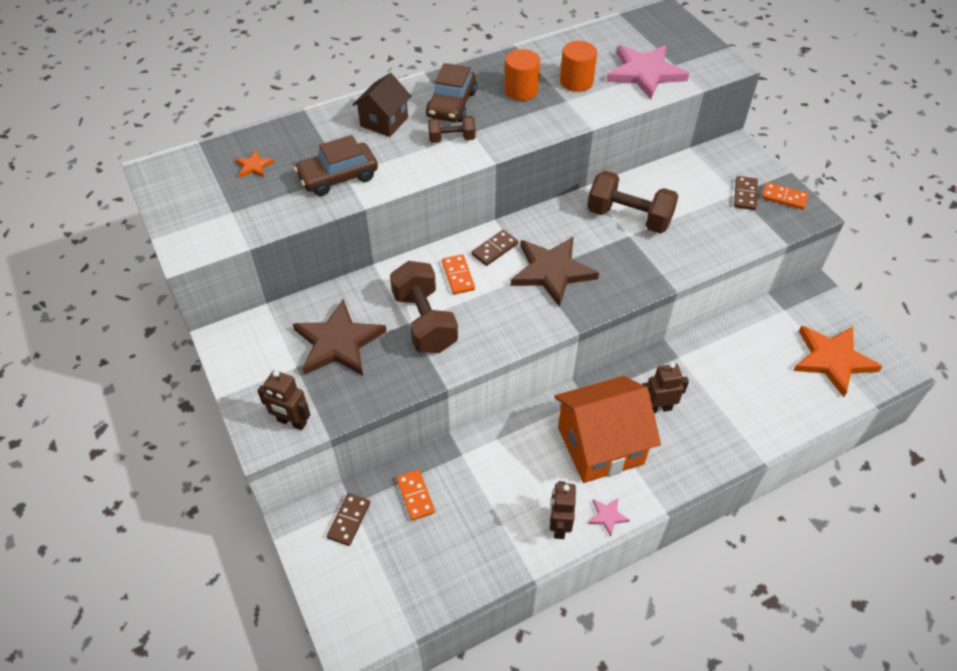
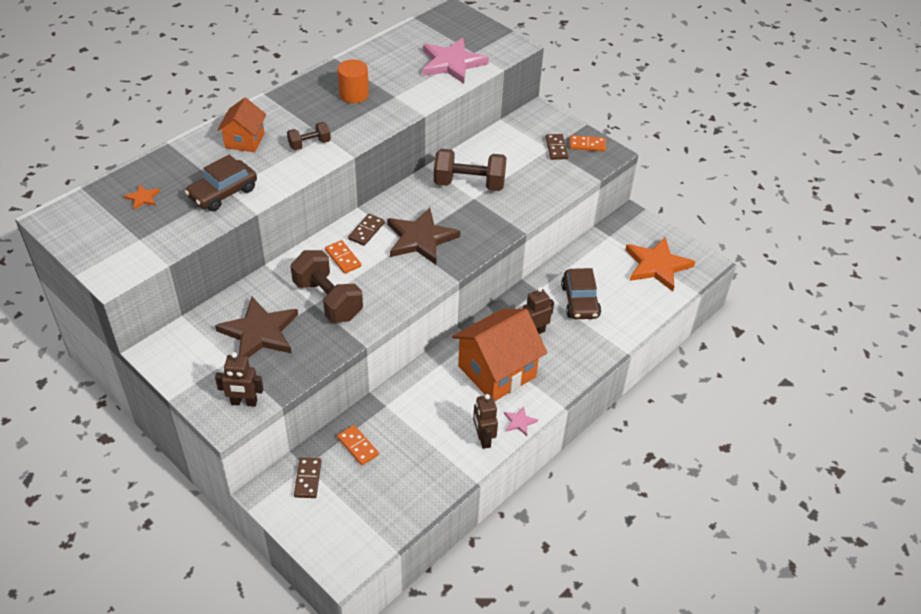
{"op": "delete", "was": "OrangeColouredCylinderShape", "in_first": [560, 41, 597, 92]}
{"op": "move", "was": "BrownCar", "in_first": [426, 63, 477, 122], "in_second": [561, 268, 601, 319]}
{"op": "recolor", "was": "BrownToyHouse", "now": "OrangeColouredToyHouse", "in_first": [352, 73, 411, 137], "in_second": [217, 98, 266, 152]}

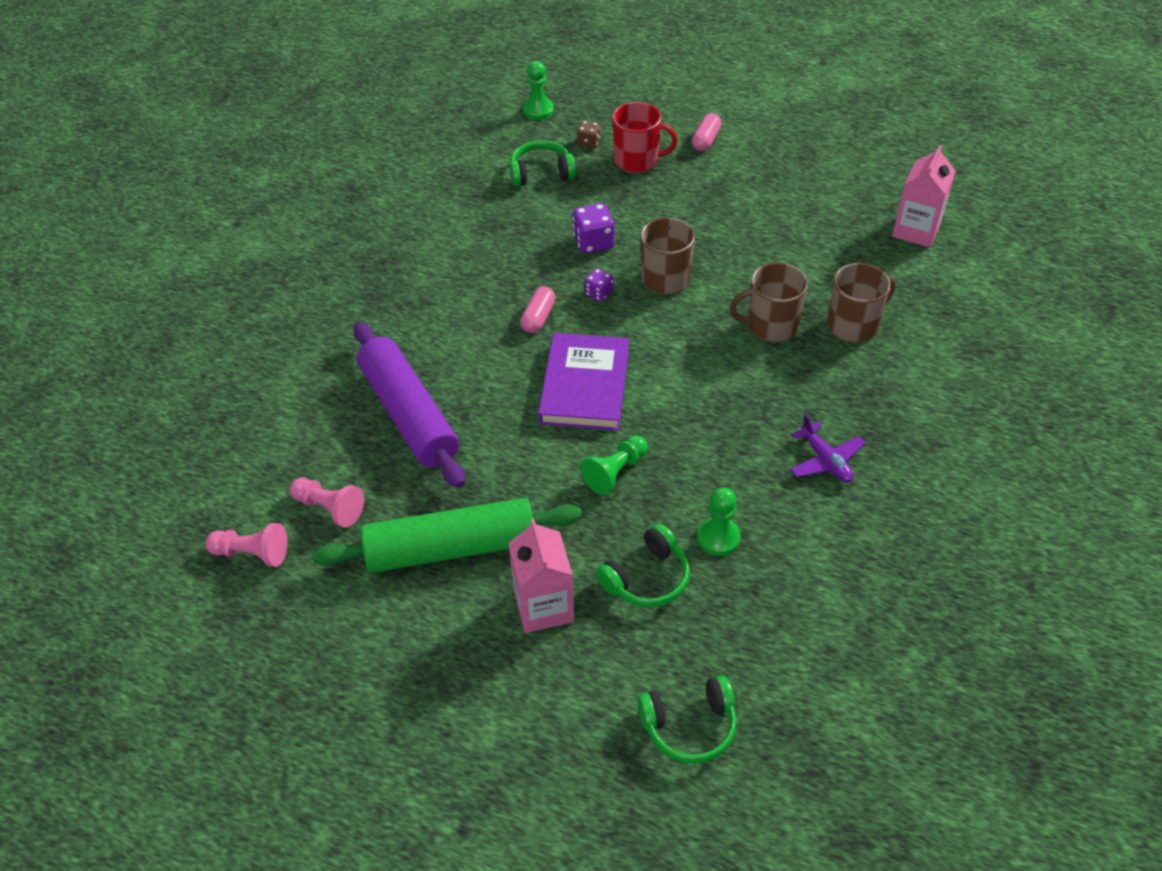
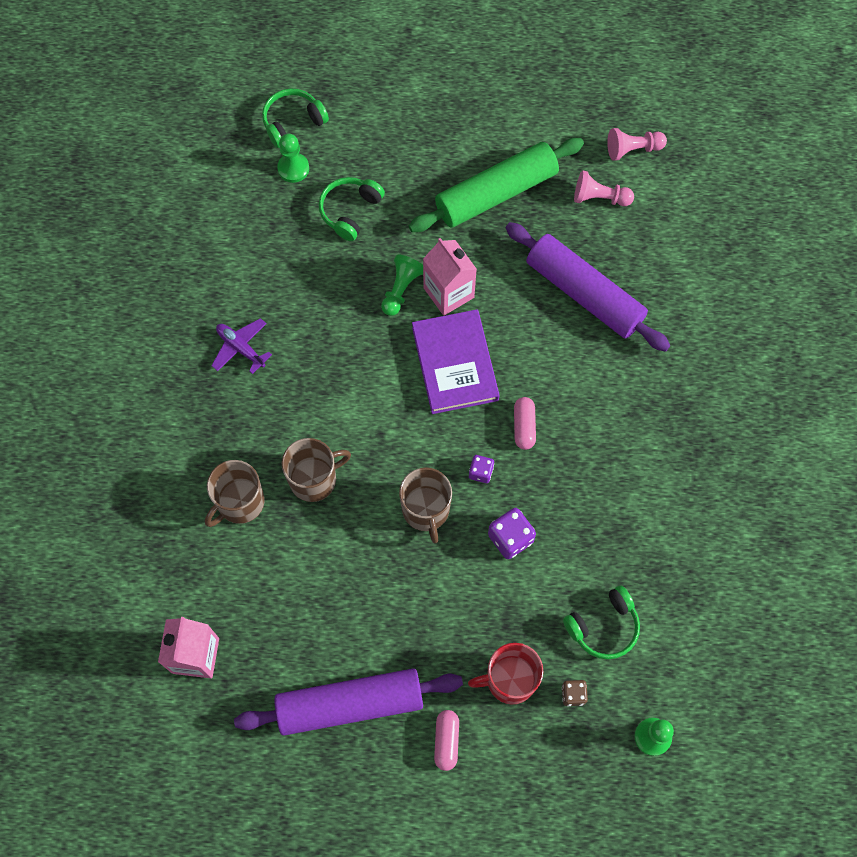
{"op": "move", "was": "EmeraldGamePawn", "in_first": [697, 487, 741, 556], "in_second": [277, 134, 309, 183]}
{"op": "move", "was": "RosyMilkCarton", "in_first": [508, 518, 574, 633], "in_second": [423, 238, 477, 316]}
{"op": "insert", "now": "RoyalPurpleRollingPin", "in_second": [234, 669, 463, 736]}

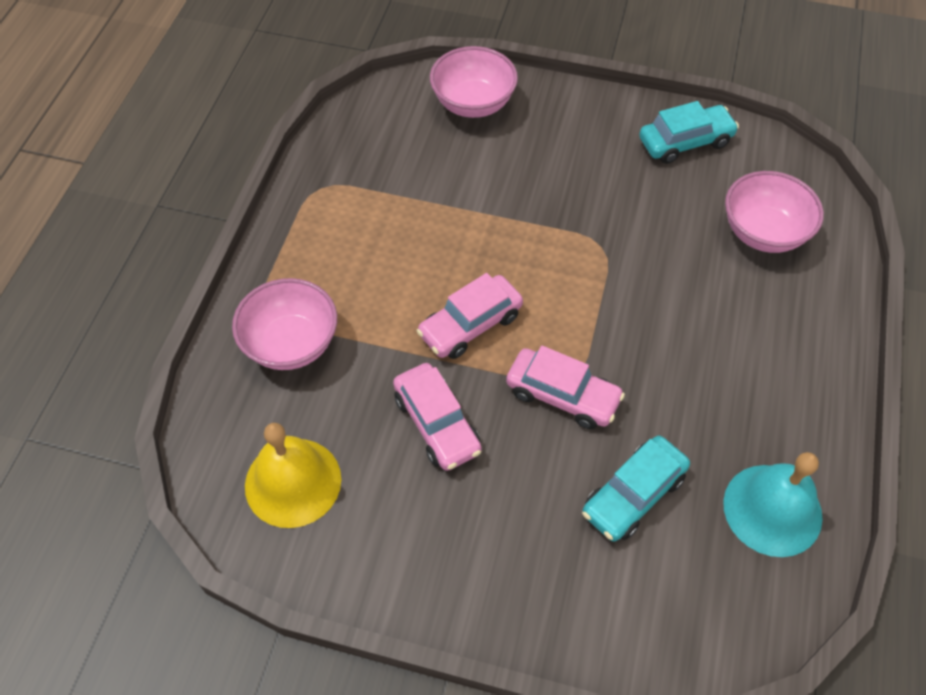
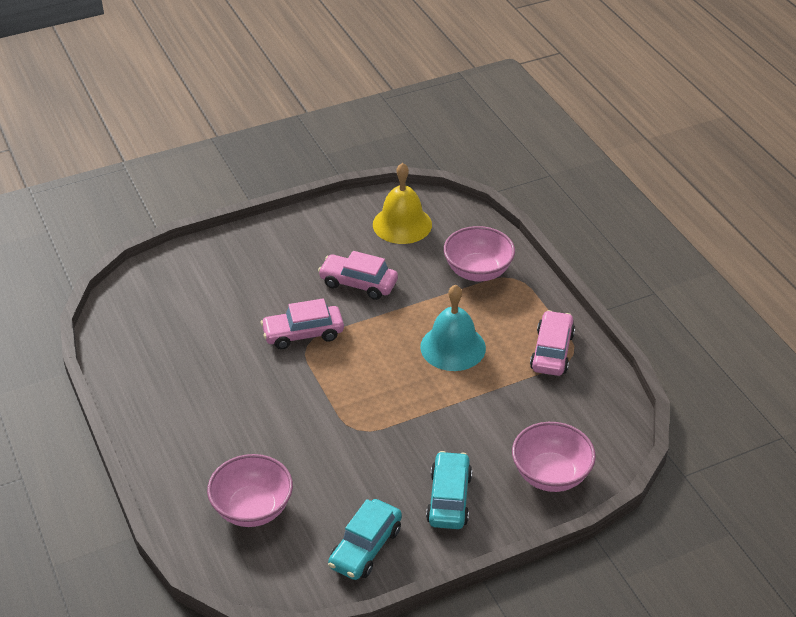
{"op": "move", "was": "RosyCar", "in_first": [417, 273, 523, 359], "in_second": [530, 310, 575, 376]}
{"op": "move", "was": "TealCar", "in_first": [582, 436, 690, 542], "in_second": [426, 451, 472, 529]}
{"op": "move", "was": "TealSchoolBell", "in_first": [723, 452, 823, 557], "in_second": [420, 284, 486, 371]}

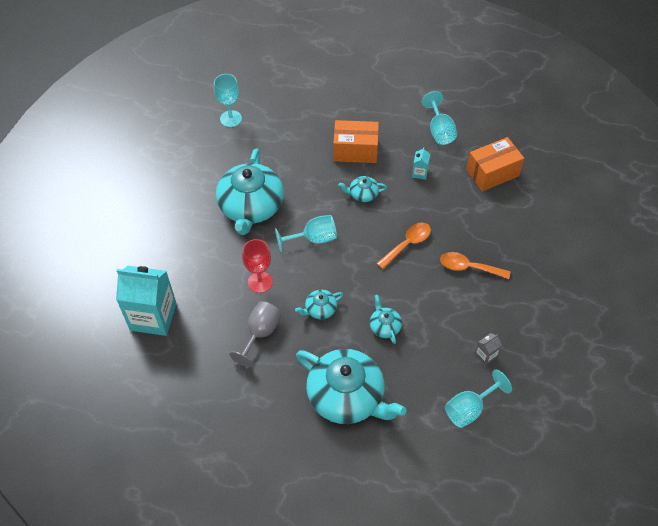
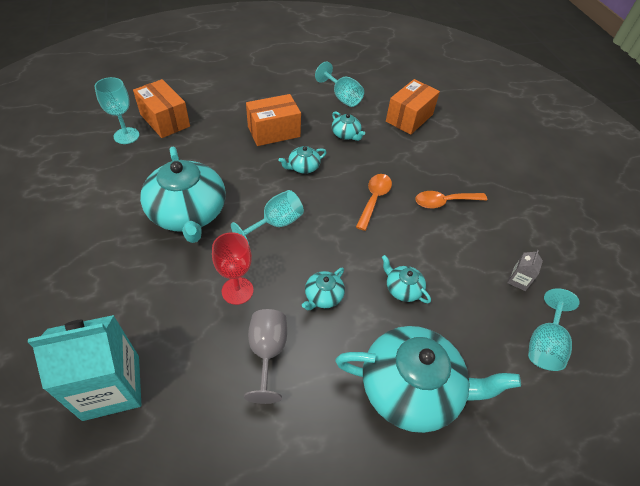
{"op": "replace", "was": "TealMilkCarton", "now": "TealTeapot", "in_first": [412, 147, 430, 180], "in_second": [332, 111, 365, 141]}
{"op": "insert", "now": "OrangeColouredParcel", "in_second": [133, 79, 190, 138]}

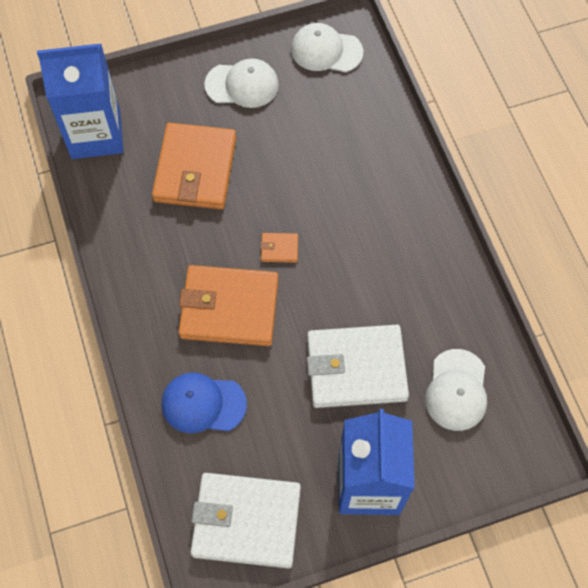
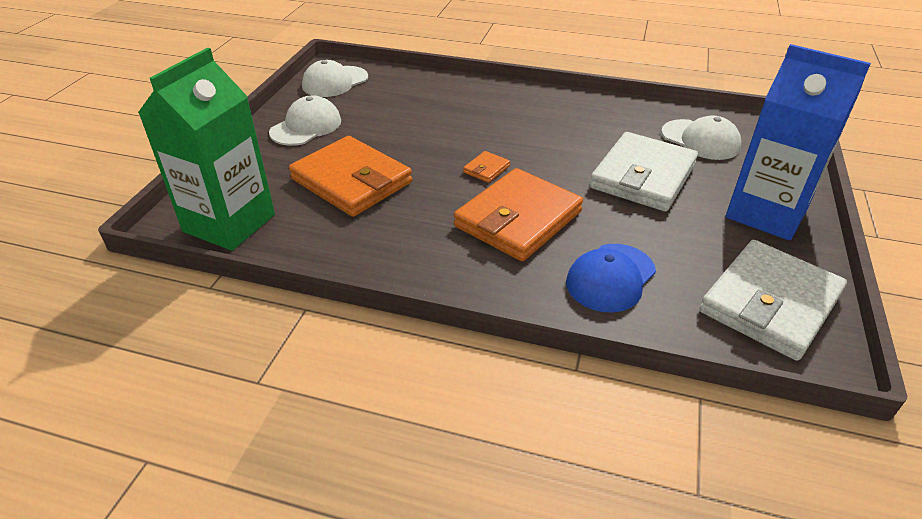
{"op": "recolor", "was": "BlueMilkCarton", "now": "EmeraldMilkCarton", "in_first": [37, 44, 124, 159], "in_second": [138, 48, 275, 251]}

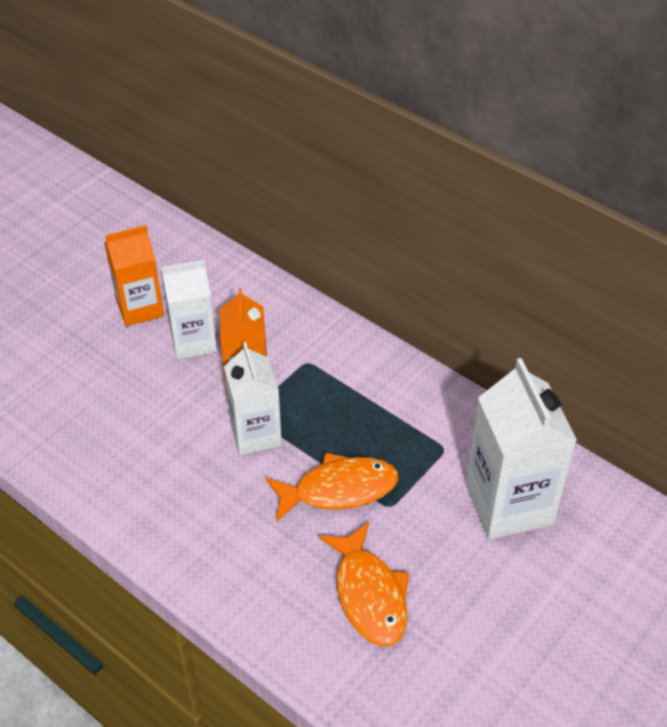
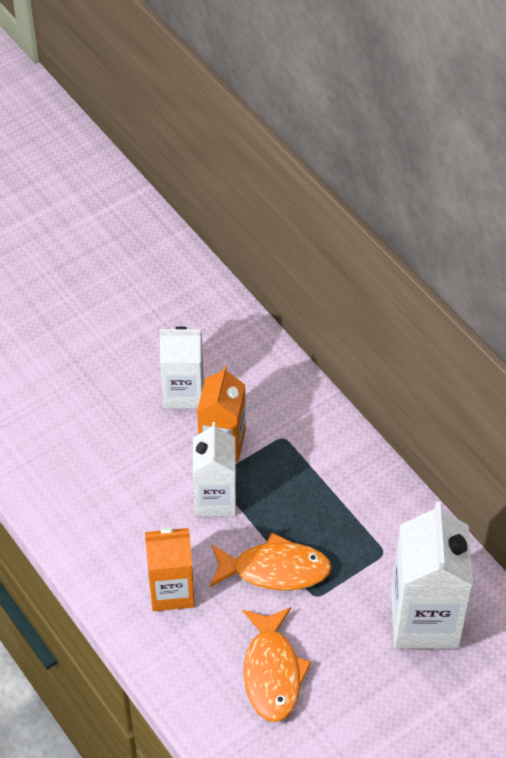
{"op": "move", "was": "OrangeColouredMilkCarton", "in_first": [104, 225, 164, 327], "in_second": [145, 527, 195, 611]}

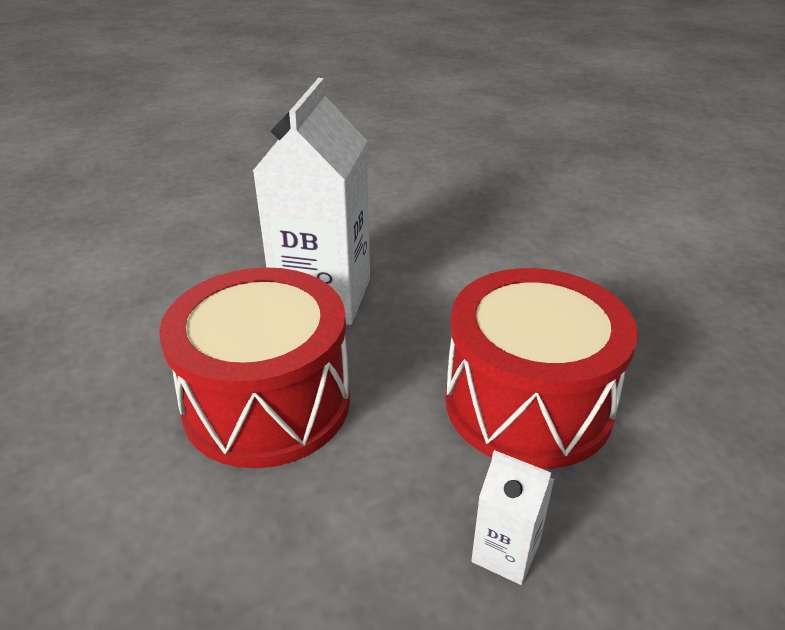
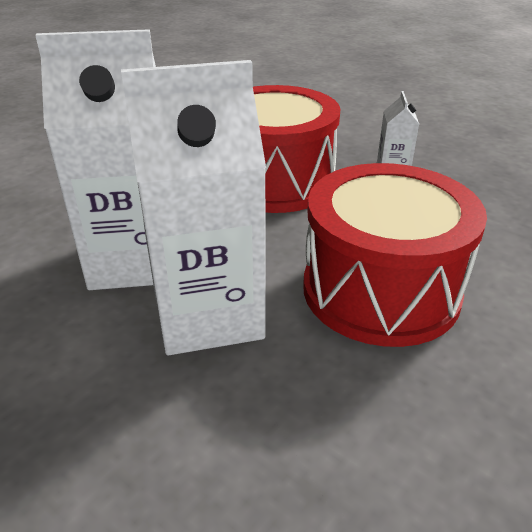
{"op": "insert", "now": "SnowWhiteMilkCarton", "in_second": [35, 29, 156, 290]}

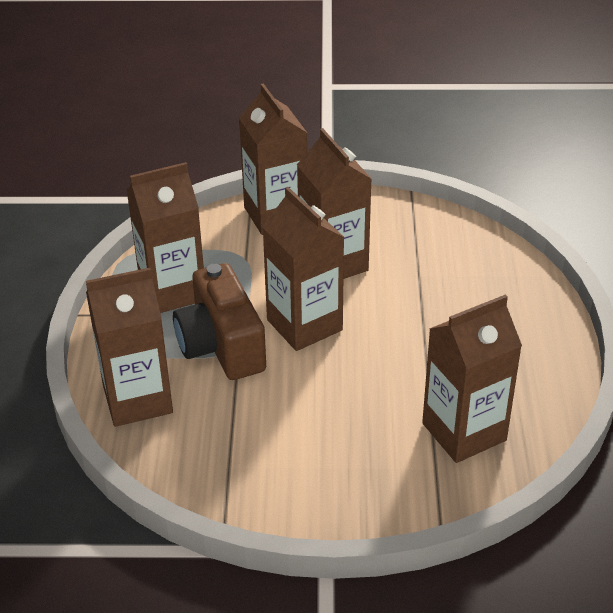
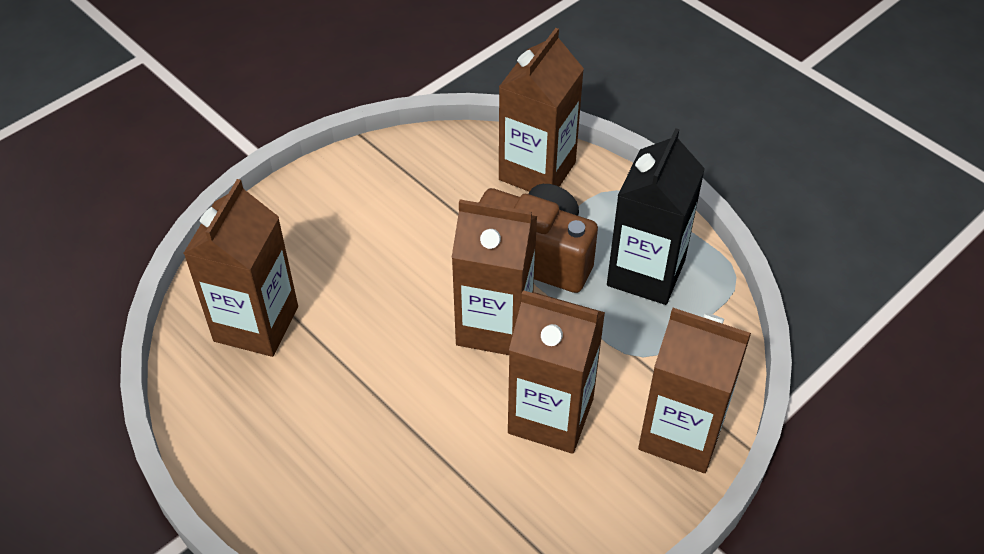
{"op": "recolor", "was": "BrownMilkCarton", "now": "BlackMilkCarton", "in_first": [126, 162, 204, 313], "in_second": [607, 128, 705, 305]}

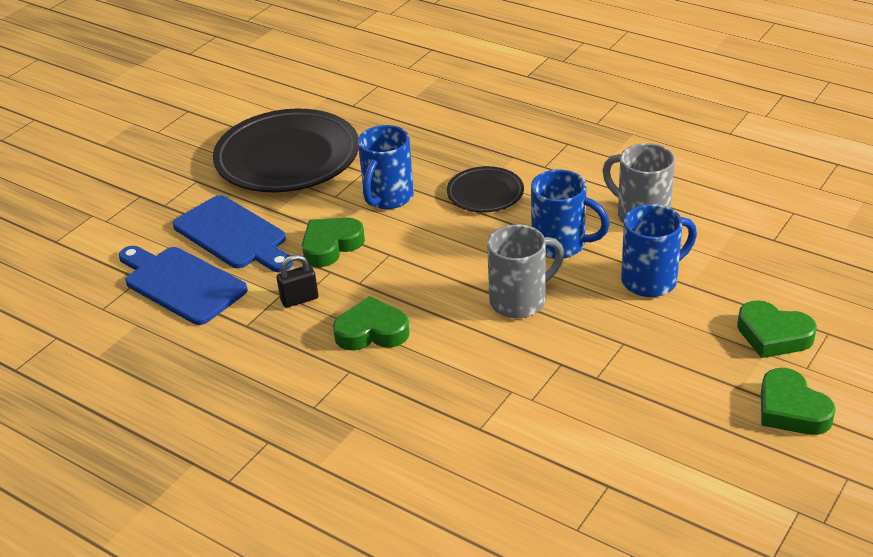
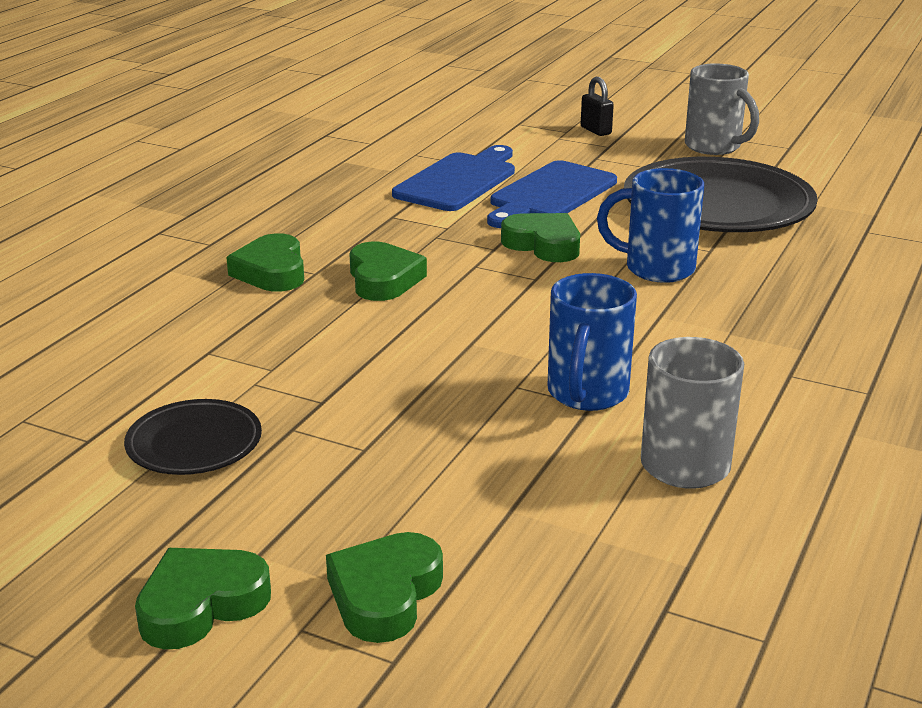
{"op": "move", "was": "BlackPlate", "in_first": [447, 166, 524, 212], "in_second": [124, 399, 262, 475]}
{"op": "delete", "was": "BlueMug", "in_first": [621, 204, 697, 297]}
{"op": "move", "was": "GreyMug", "in_first": [487, 224, 564, 318], "in_second": [685, 63, 759, 155]}
{"op": "move", "was": "BlackPadlock", "in_first": [277, 254, 318, 308], "in_second": [581, 77, 614, 136]}
{"op": "insert", "now": "EmeraldHeart", "in_second": [226, 233, 304, 292]}

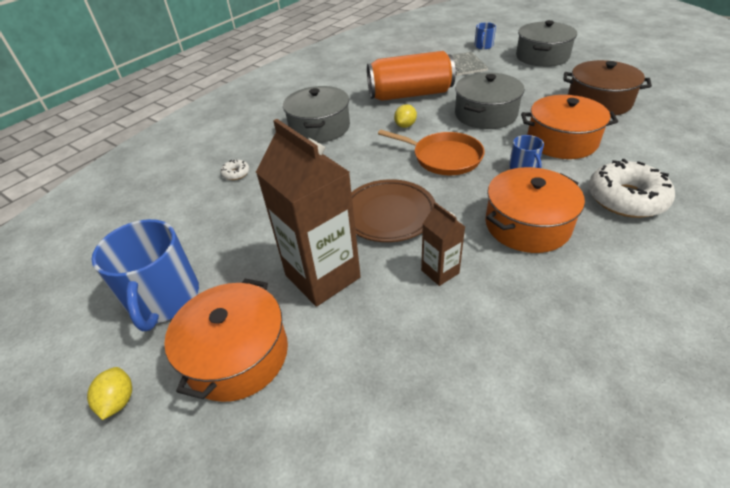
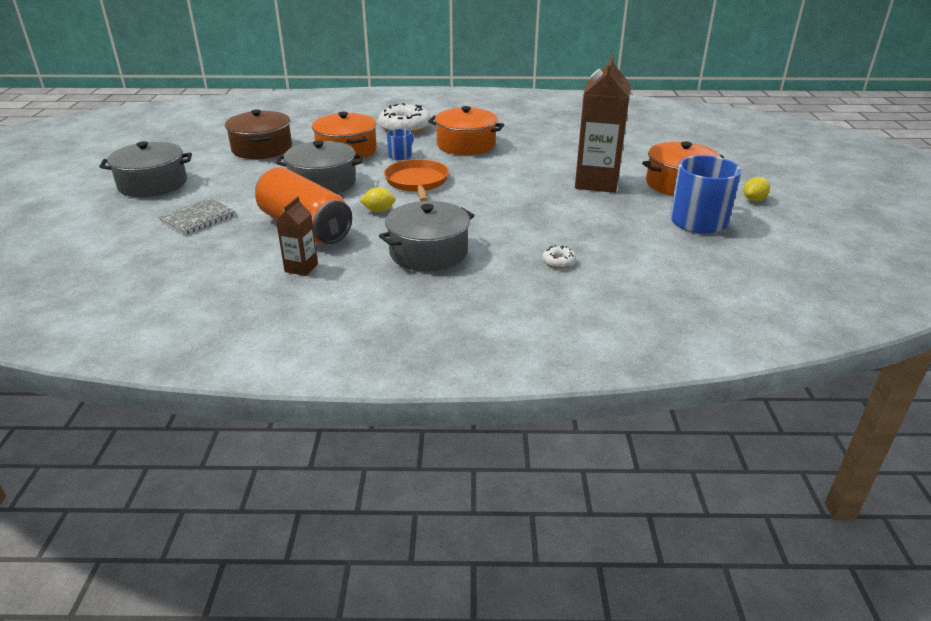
{"op": "delete", "was": "BlueMug", "in_first": [475, 22, 496, 49]}
{"op": "delete", "was": "BrownPlate", "in_first": [351, 179, 435, 242]}
{"op": "move", "was": "BrownMilkCarton", "in_first": [421, 202, 465, 286], "in_second": [276, 196, 318, 276]}

